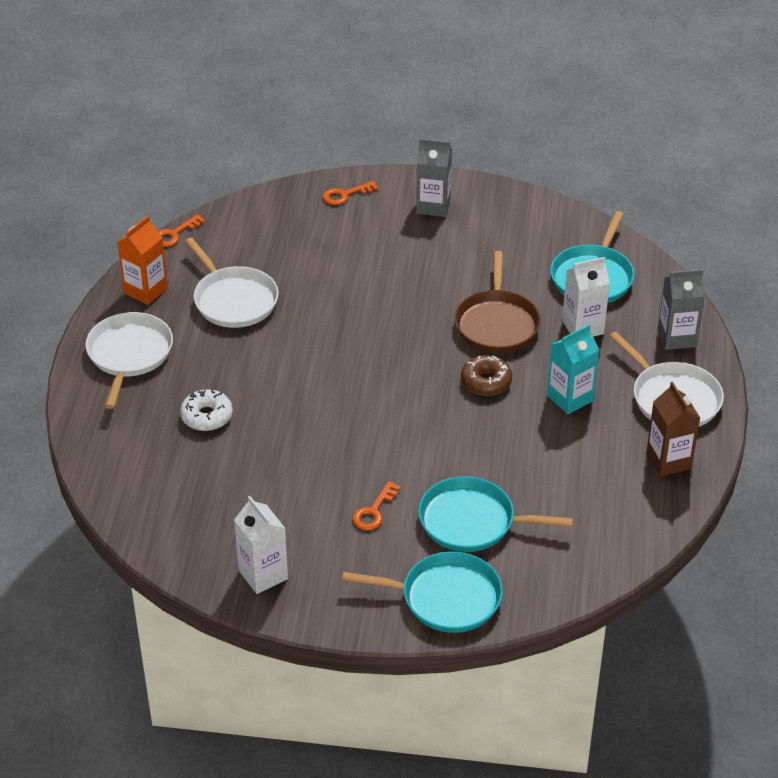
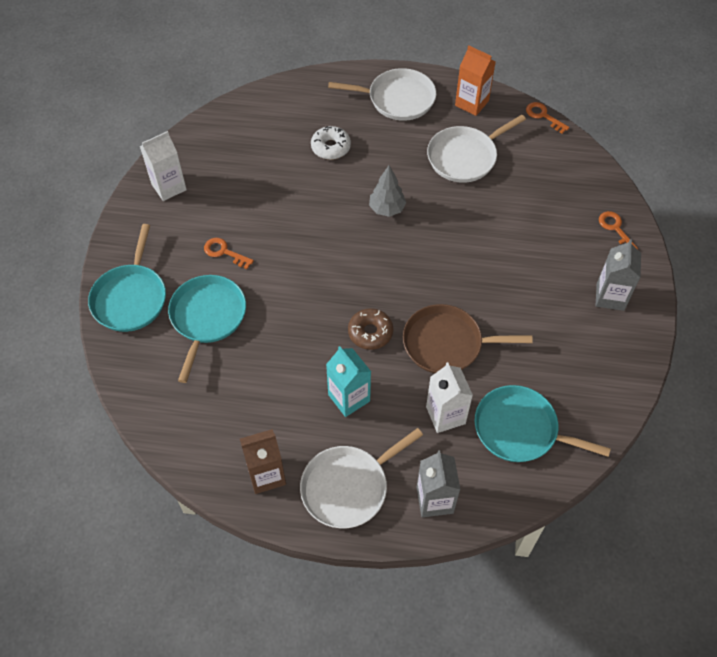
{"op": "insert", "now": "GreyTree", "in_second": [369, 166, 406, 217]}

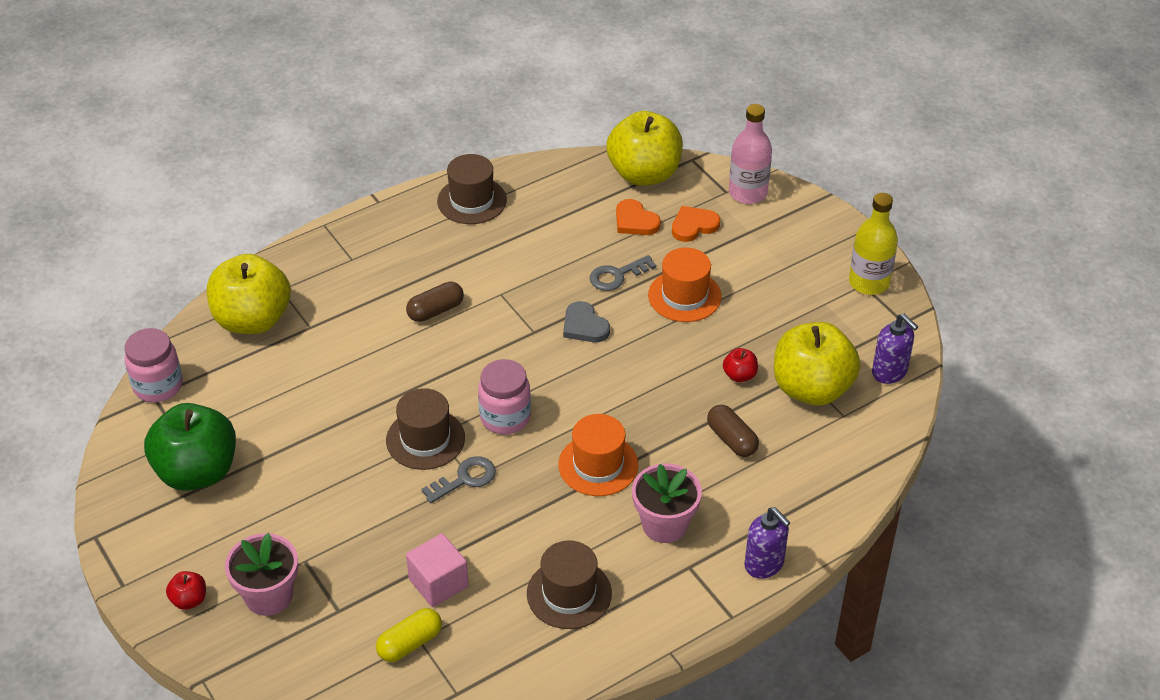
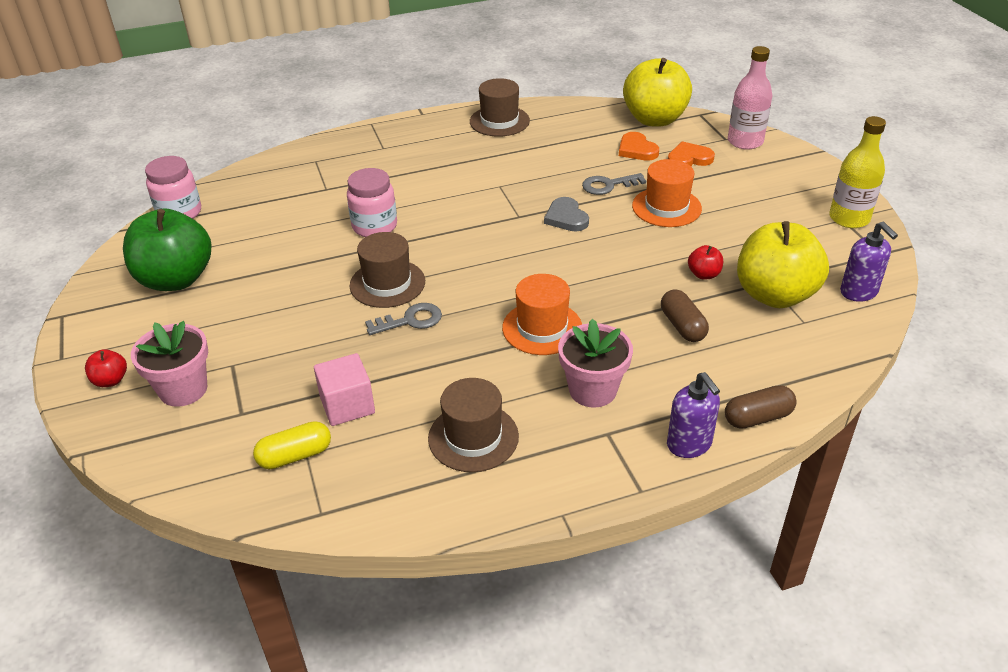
{"op": "delete", "was": "YellowAppleFruit", "in_first": [207, 254, 291, 334]}
{"op": "move", "was": "BrownCapsule", "in_first": [406, 282, 464, 322], "in_second": [725, 385, 797, 429]}
{"op": "move", "was": "RosyPreserveJar", "in_first": [478, 359, 531, 434], "in_second": [347, 168, 397, 237]}

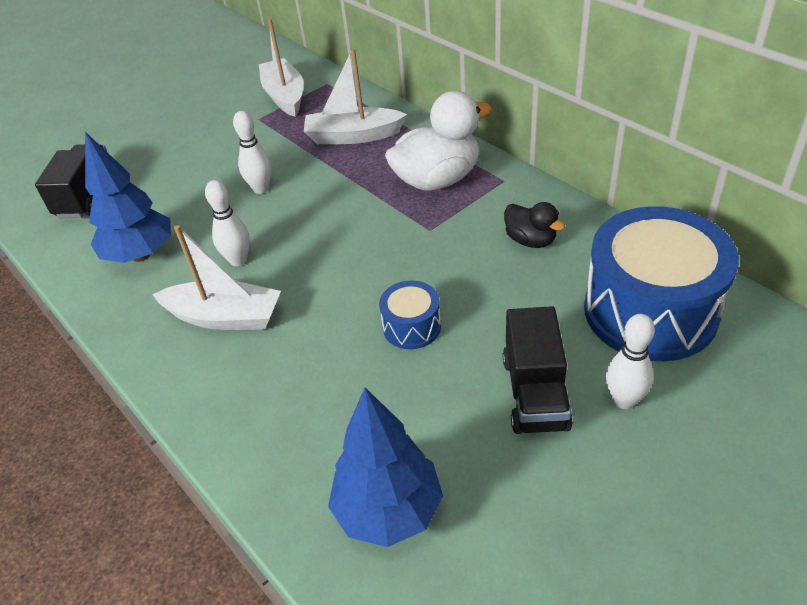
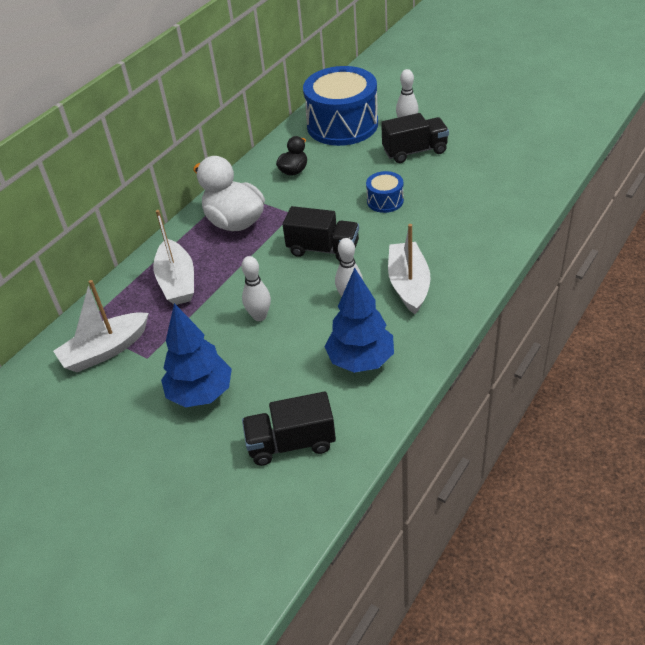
{"op": "move", "was": "BlueTree", "in_first": [328, 387, 443, 547], "in_second": [161, 303, 232, 408]}
{"op": "insert", "now": "BlackTruck", "in_second": [283, 206, 359, 261]}

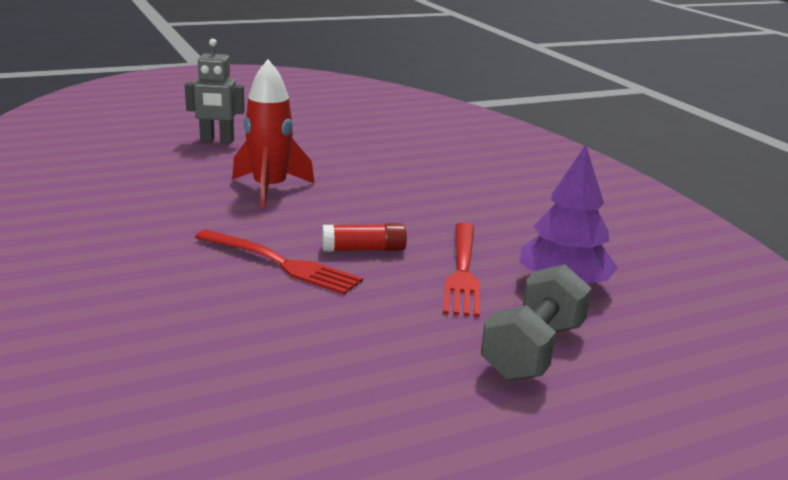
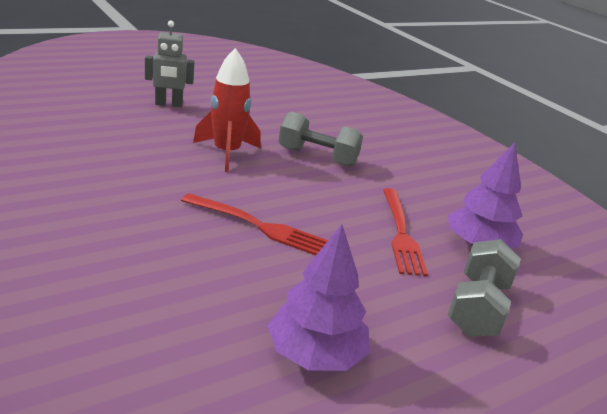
{"op": "delete", "was": "CrimsonGlue", "in_first": [322, 223, 407, 252]}
{"op": "insert", "now": "GreyDumbbell", "in_second": [279, 111, 363, 167]}
{"op": "insert", "now": "RoyalPurpleTree", "in_second": [267, 224, 370, 371]}

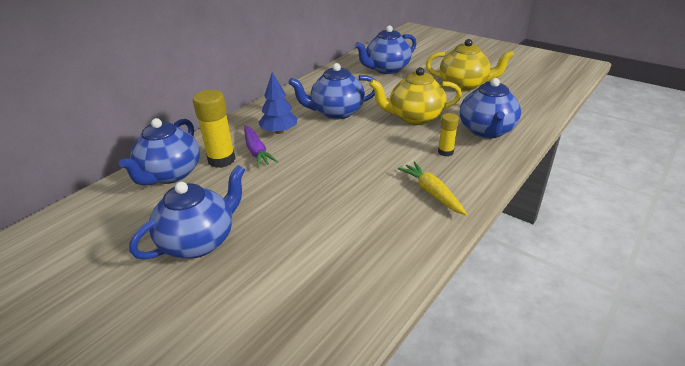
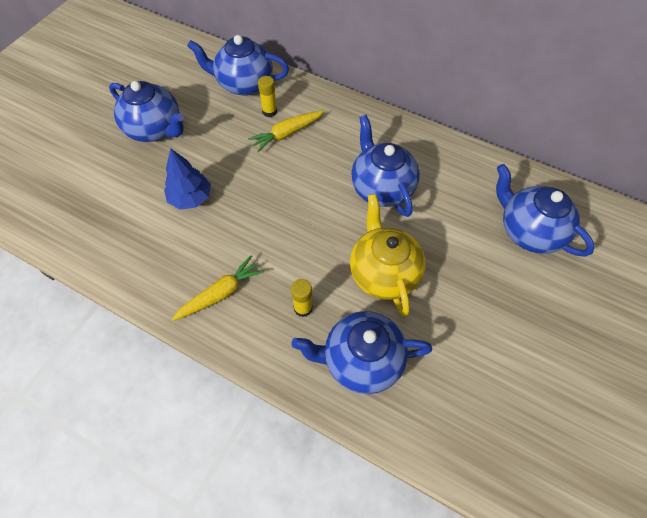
{"op": "delete", "was": "YellowTeapot", "in_first": [426, 39, 514, 91]}
{"op": "move", "was": "BlueTree", "in_first": [259, 72, 298, 134], "in_second": [164, 148, 211, 210]}
{"op": "resize", "was": "YellowGlue", "in_first": [193, 90, 236, 168], "in_second": [258, 76, 277, 117], "ratio": 0.57}
{"op": "recolor", "was": "RoyalPurpleCarrot", "now": "YellowCarrot", "in_first": [244, 125, 278, 168], "in_second": [248, 110, 325, 152]}

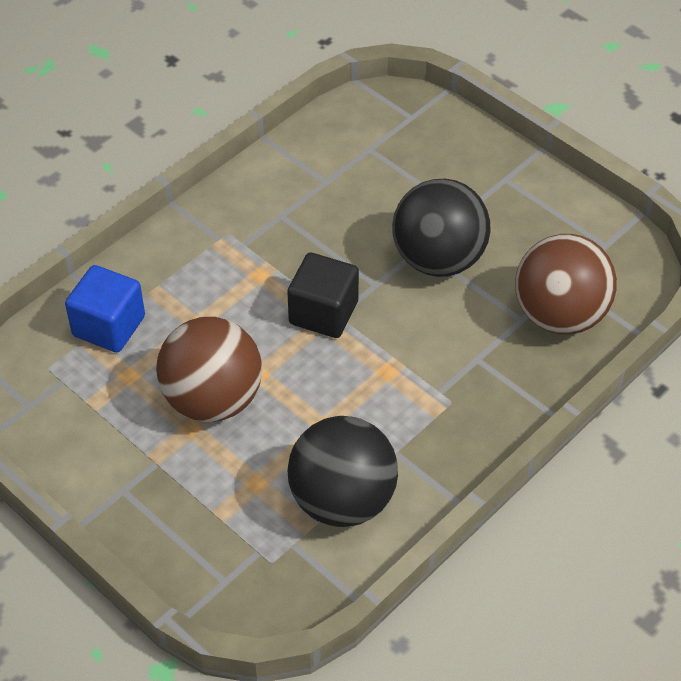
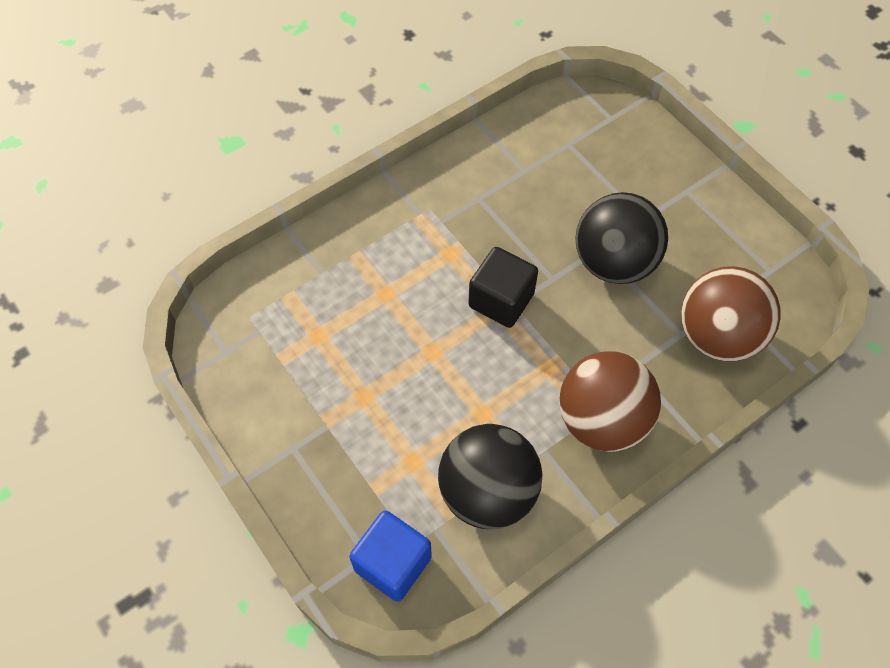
{"op": "move", "was": "BlueBlock", "in_first": [65, 265, 145, 352], "in_second": [349, 510, 432, 602]}
{"op": "move", "was": "BrownPlayBall", "in_first": [156, 317, 262, 422], "in_second": [559, 351, 661, 452]}

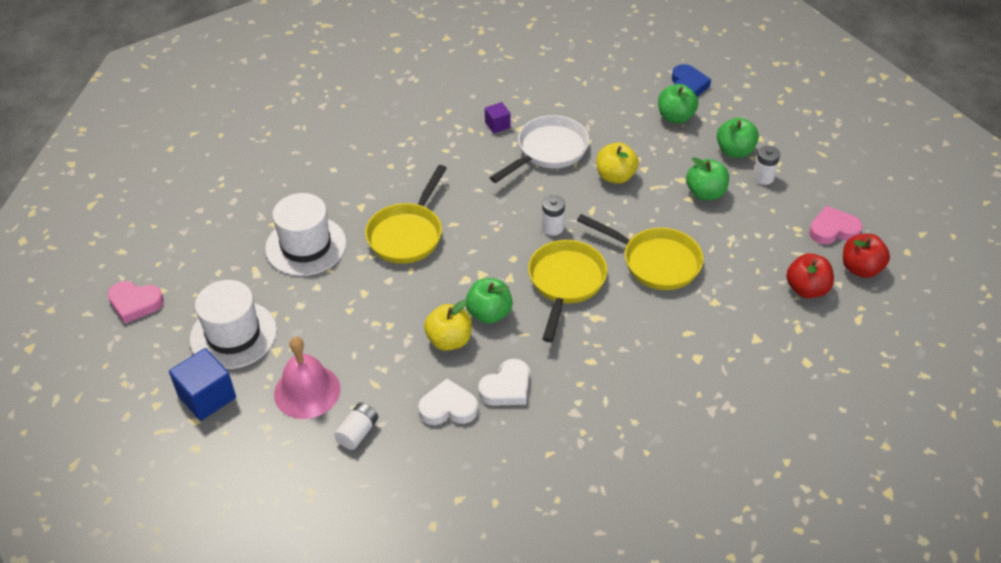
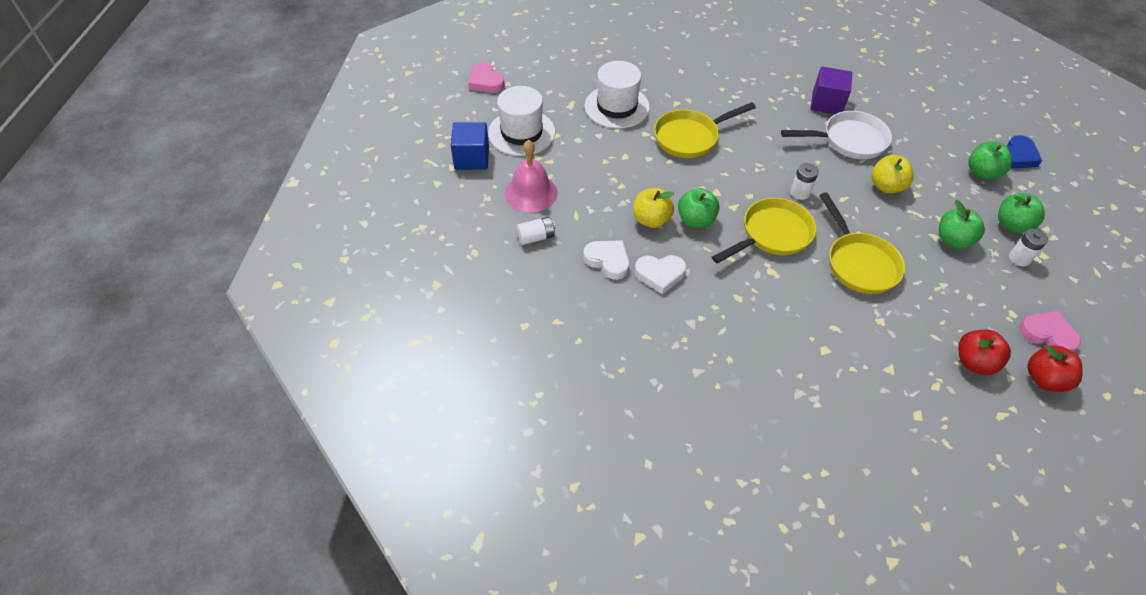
{"op": "resize", "was": "RoyalPurpleBlock", "in_first": [485, 102, 511, 133], "in_second": [811, 67, 852, 114], "ratio": 1.78}

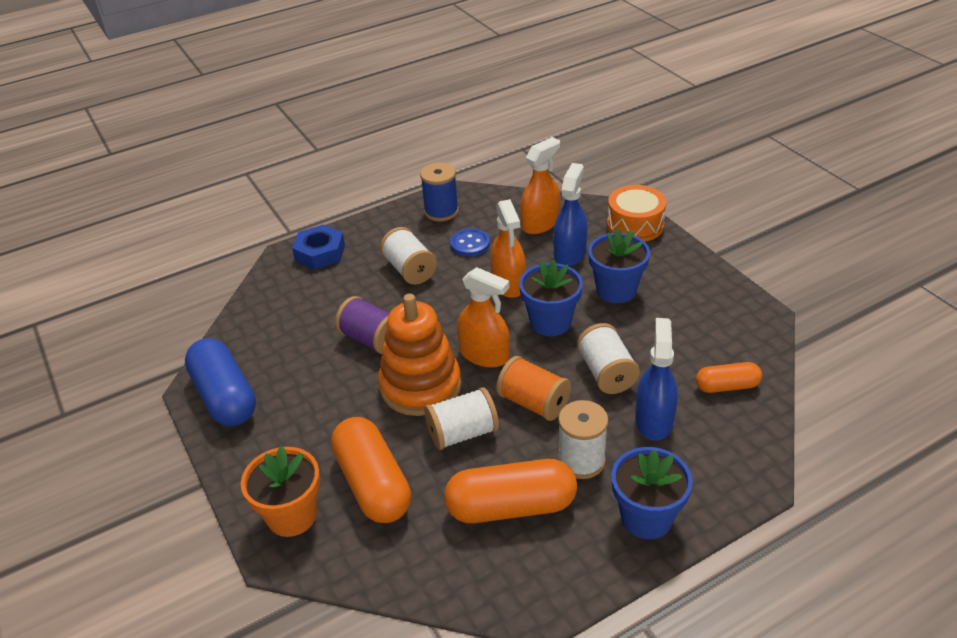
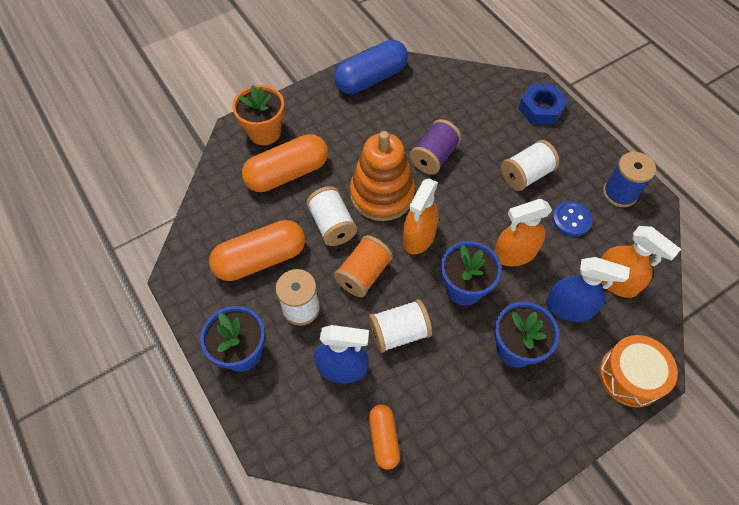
{"op": "rotate", "was": "OrangeColouredCapsule", "in_first": [444, 459, 577, 523], "in_second": [209, 220, 305, 281], "clockwise": 75}

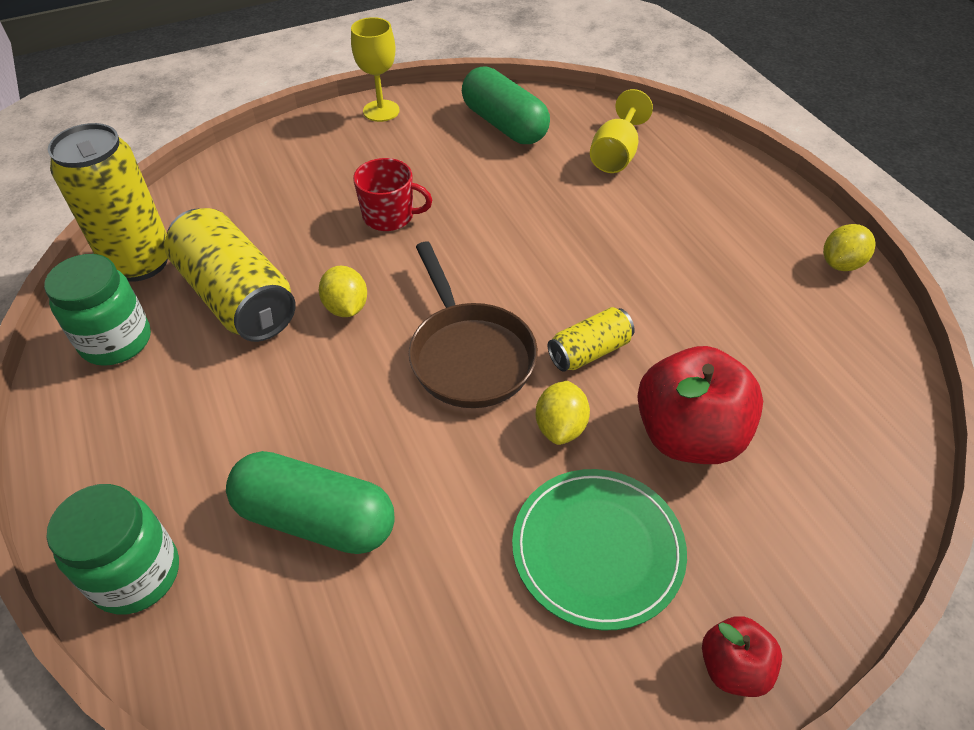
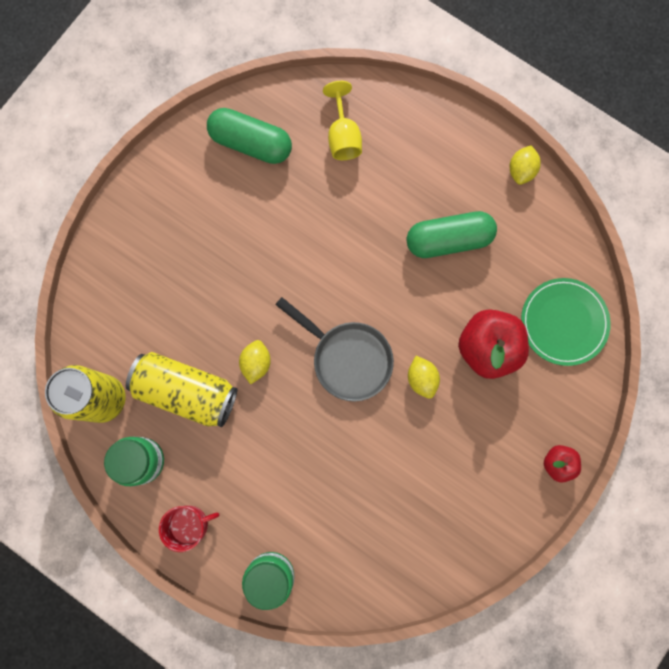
{"op": "delete", "was": "YellowWineGlass", "in_first": [351, 17, 400, 122]}
{"op": "move", "was": "CrimsonMug", "in_first": [353, 158, 432, 231], "in_second": [159, 506, 219, 552]}
{"op": "recolor", "was": "BrownSkillet", "now": "GreySkillet", "in_first": [409, 242, 538, 408], "in_second": [275, 297, 394, 402]}
{"op": "rotate", "was": "YellowCitrusFruit", "in_first": [319, 266, 367, 317], "in_second": [239, 340, 271, 384], "clockwise": 60}
{"op": "delete", "was": "YellowCan", "in_first": [548, 307, 635, 372]}
{"op": "move", "was": "EmeraldCapsule", "in_first": [226, 451, 395, 554], "in_second": [406, 211, 497, 258]}
{"op": "move", "was": "EmeraldPlate", "in_first": [512, 469, 687, 631], "in_second": [521, 278, 611, 366]}

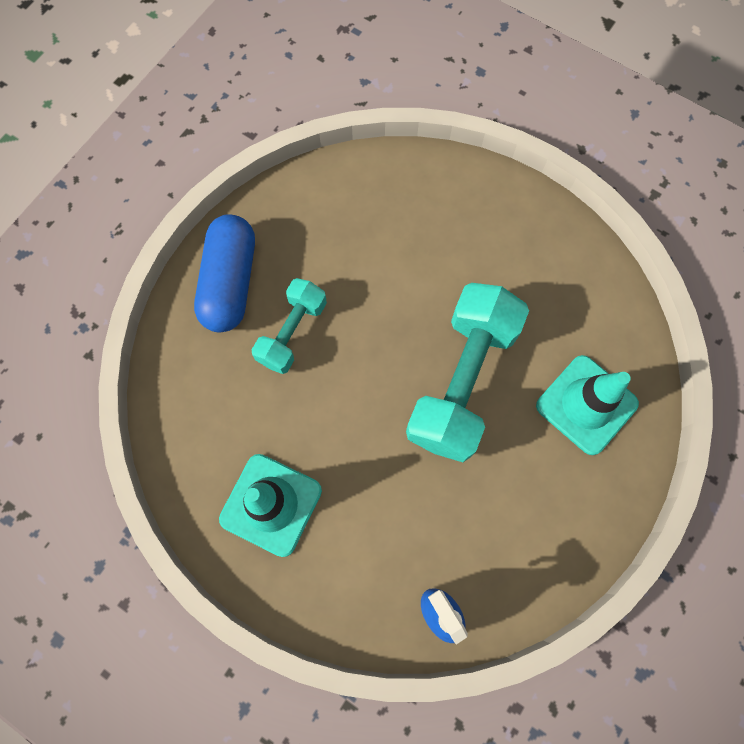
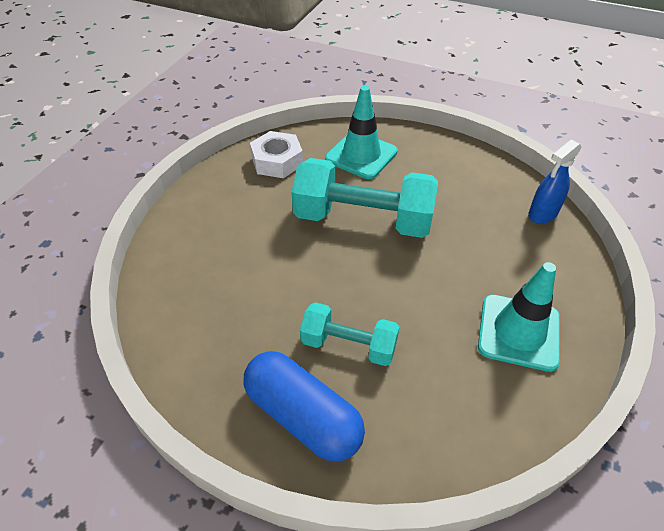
{"op": "rotate", "was": "BlueCapsule", "in_first": [194, 214, 255, 333], "in_second": [244, 351, 365, 462], "clockwise": 45}
{"op": "insert", "now": "SnowWhiteNut", "in_second": [250, 131, 303, 178]}

